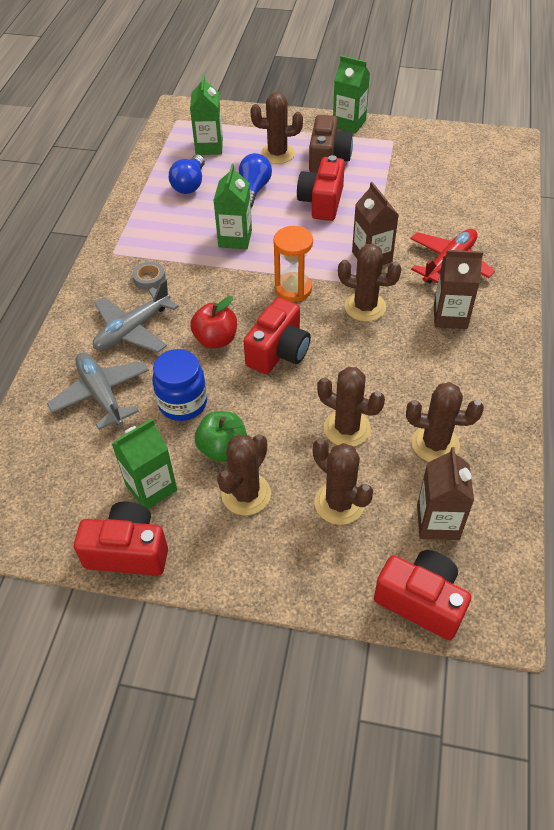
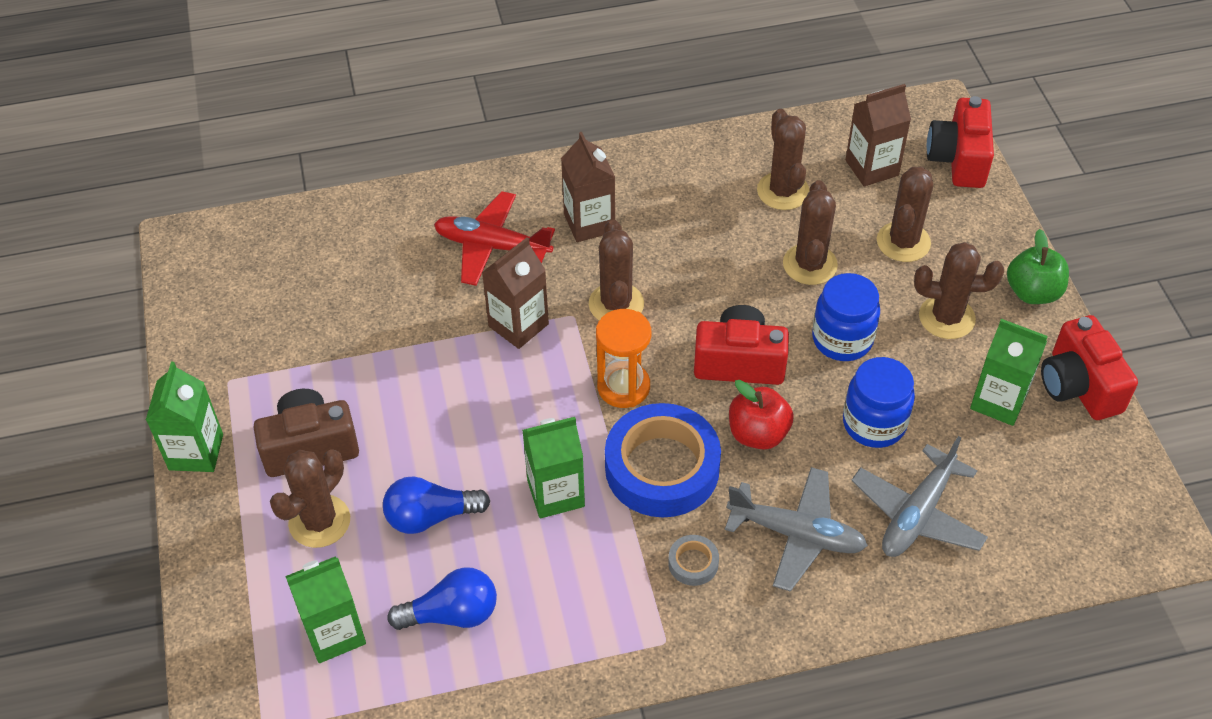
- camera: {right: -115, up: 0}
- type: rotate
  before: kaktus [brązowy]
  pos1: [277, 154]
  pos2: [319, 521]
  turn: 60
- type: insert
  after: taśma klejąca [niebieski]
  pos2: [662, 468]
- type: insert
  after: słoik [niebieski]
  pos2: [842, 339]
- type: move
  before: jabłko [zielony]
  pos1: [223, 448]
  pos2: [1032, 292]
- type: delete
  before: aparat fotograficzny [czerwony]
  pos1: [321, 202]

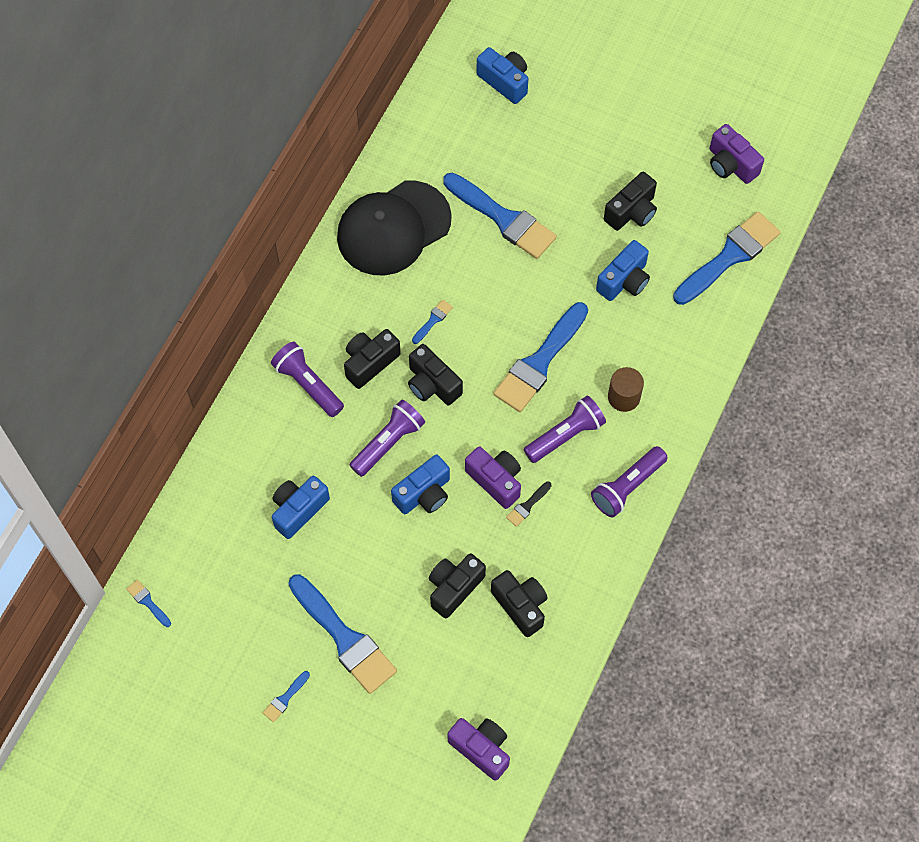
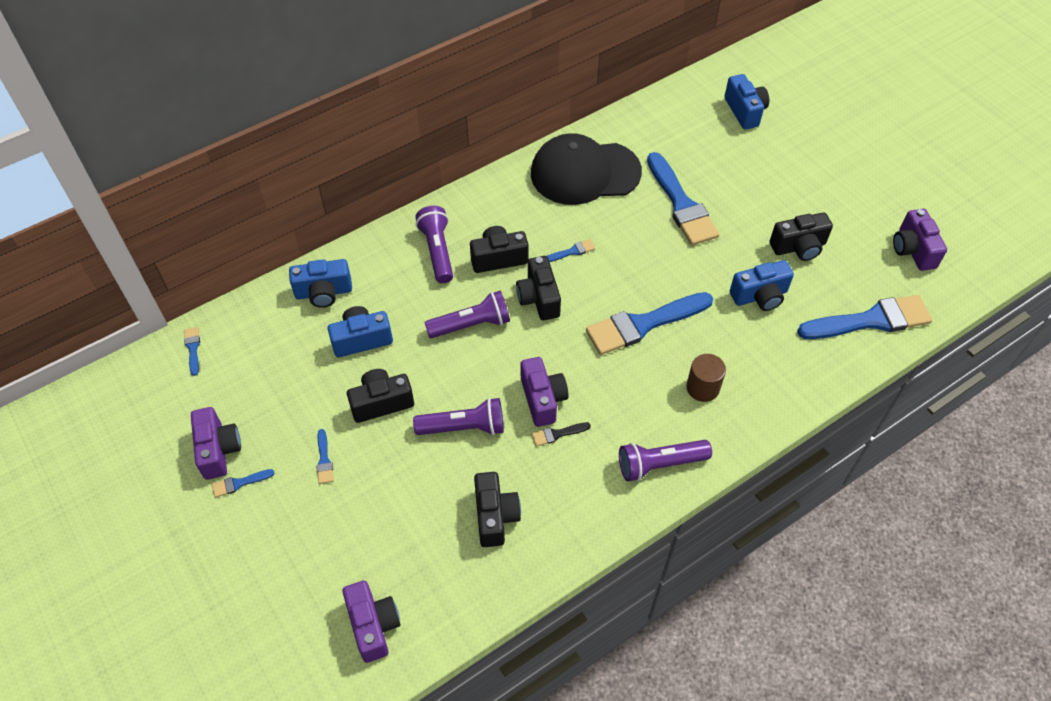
- camera: {right: 30, up: -10}
- type: insert
  after: aparat fotograficzny [fioletowy]
  pos2: [218, 450]
- type: move
  before: aparat fotograficzny [niebieski]
  pos1: [424, 494]
  pos2: [324, 292]
- type: resize
  before: pędzel [niebieski]
  pos1: [344, 637]
  pos2: [324, 460]
  scale: 0.41
- type: move
  before: aparat fotograficzny [czarny]
  pos1: [454, 588]
  pos2: [381, 403]
- type: move
  before: latarka [fioletowy]
  pos1: [565, 435]
  pos2: [464, 427]

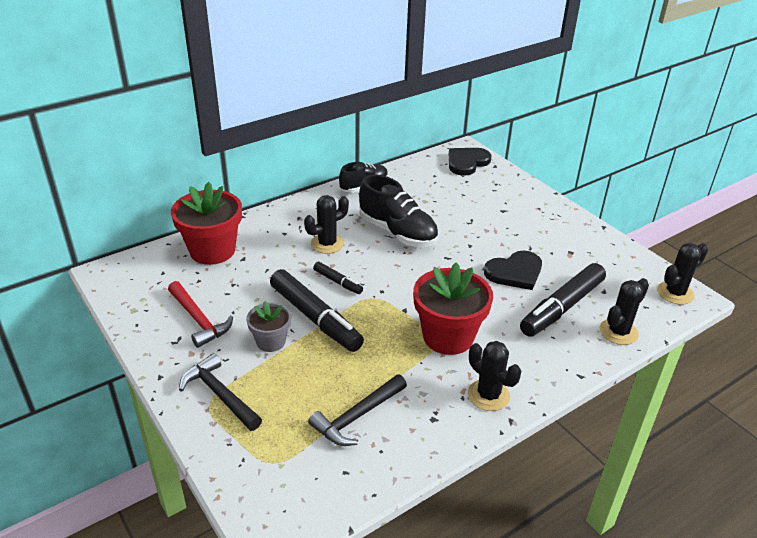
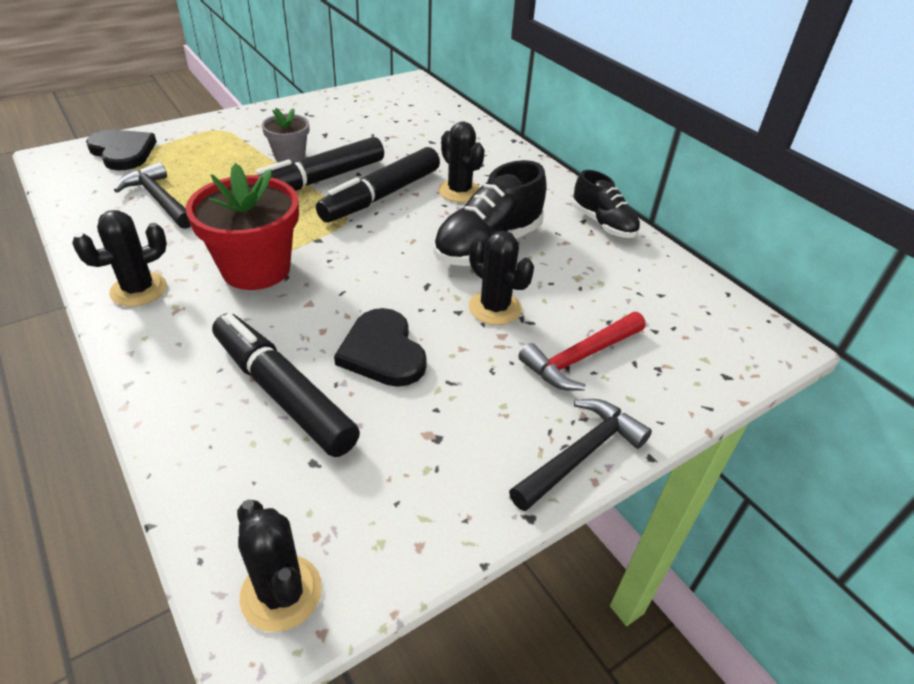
- camera: {right: 90, up: 5}
- type: move
  before: serce [czarny]
  pos1: [467, 162]
  pos2: [123, 152]
- type: resize
  before: flamaster [czarny]
  pos1: [338, 282]
  pos2: [381, 196]
  scale: 2.04
- type: move
  before: kaktus [czarny]
  pos1: [618, 332]
  pos2: [495, 308]
- type: move
  before: młotek [czarny]
  pos1: [219, 394]
  pos2: [581, 454]
- type: move
  before: młotek [czerwony]
  pos1: [199, 320]
  pos2: [580, 358]
- type: delete
  before: doniczka [czerwony]
  pos1: [212, 251]

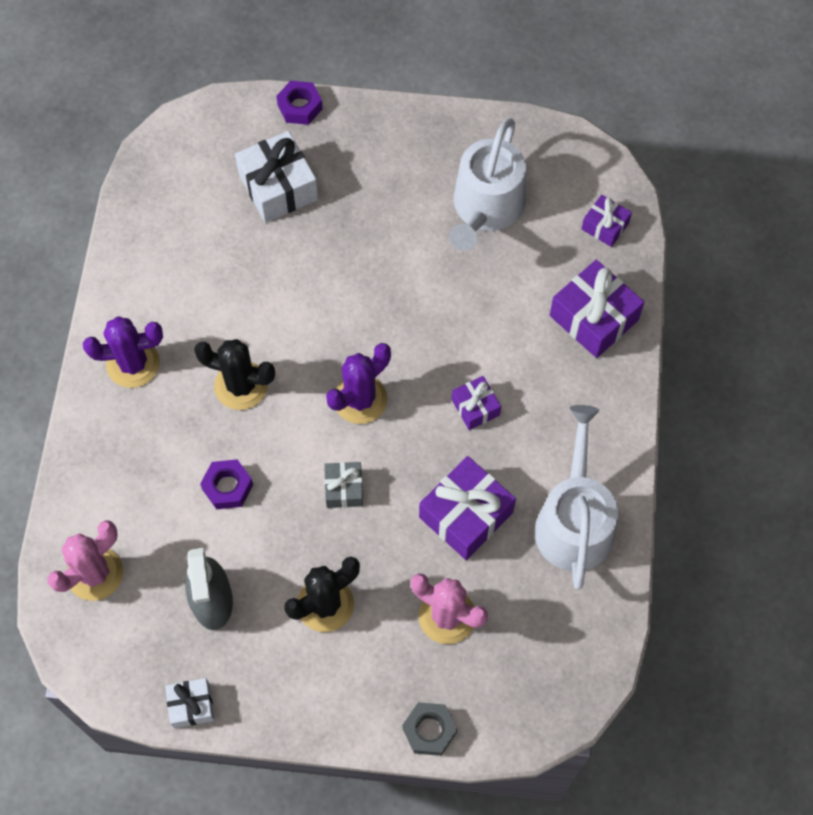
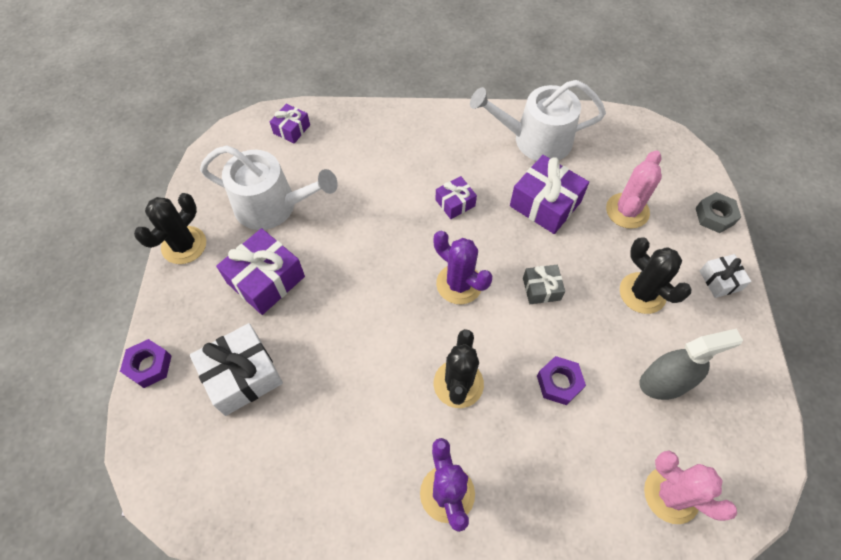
- camera: {right: -95, up: -5}
- type: insert
  after: kaktus [czarny]
  pos2: [184, 245]
- type: move
  before: prezent [fioletowy]
  pos1: [593, 318]
  pos2: [266, 280]
- type: move
  before: prezent [biały]
  pos1: [191, 705]
  pos2: [720, 280]

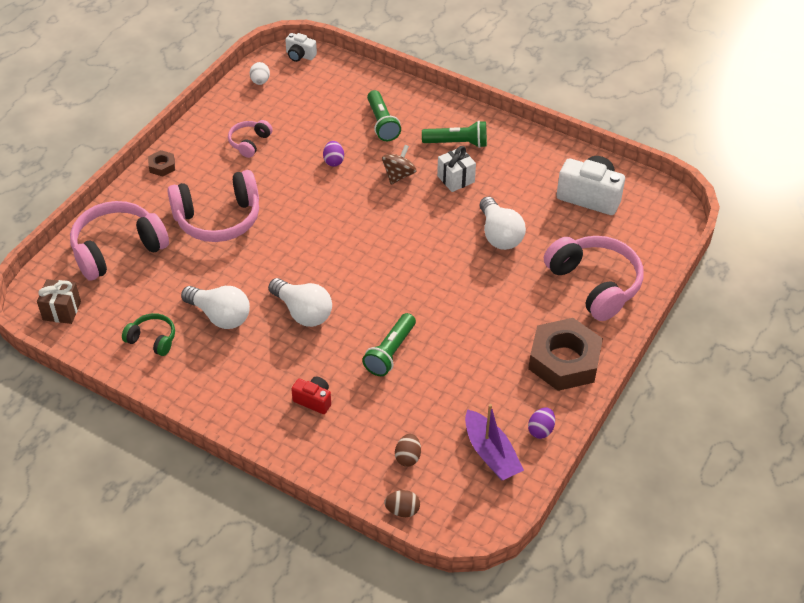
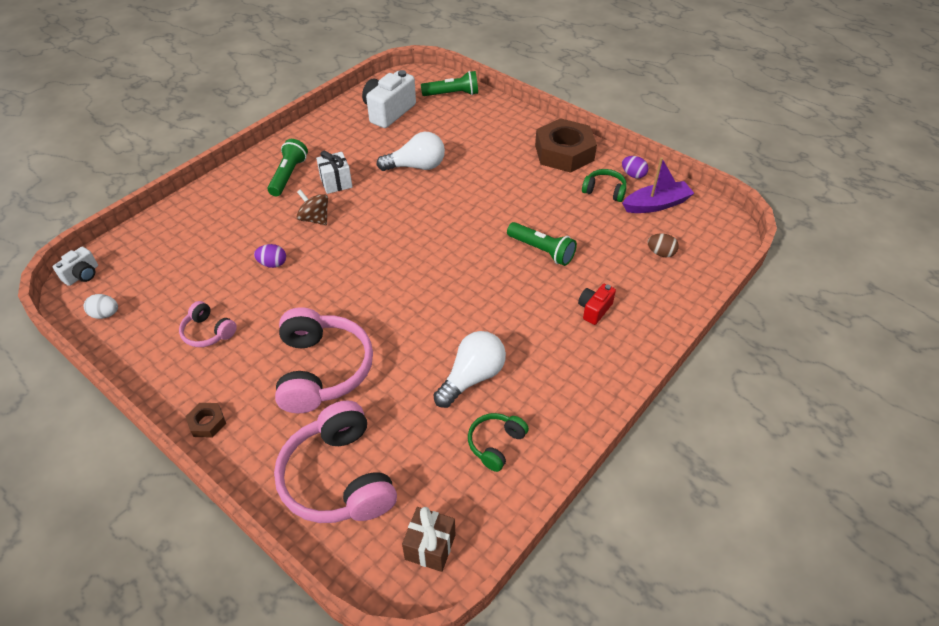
- camera: {right: -80, up: 0}
- type: move
  before: latarka [zielony]
  pos1: [382, 123]
  pos2: [452, 94]
- type: insert
  after: słuchawki [zielony]
  pos2: [604, 191]
- type: delete
  before: żarówka [biały]
  pos1: [303, 312]
- type: delete
  before: jajko [brązowy]
  pos1: [402, 510]
- type: delete
  before: słuchawki [różowy]
  pos1: [594, 284]

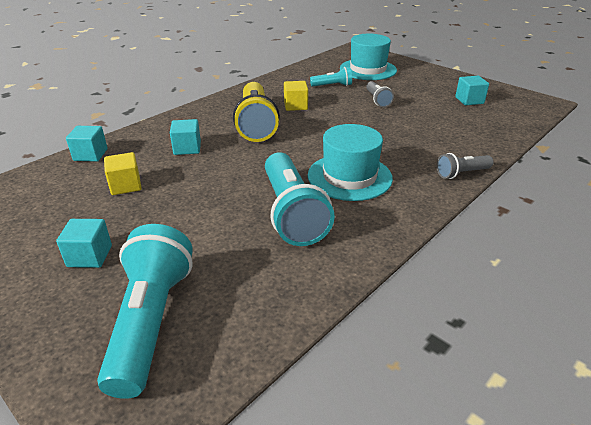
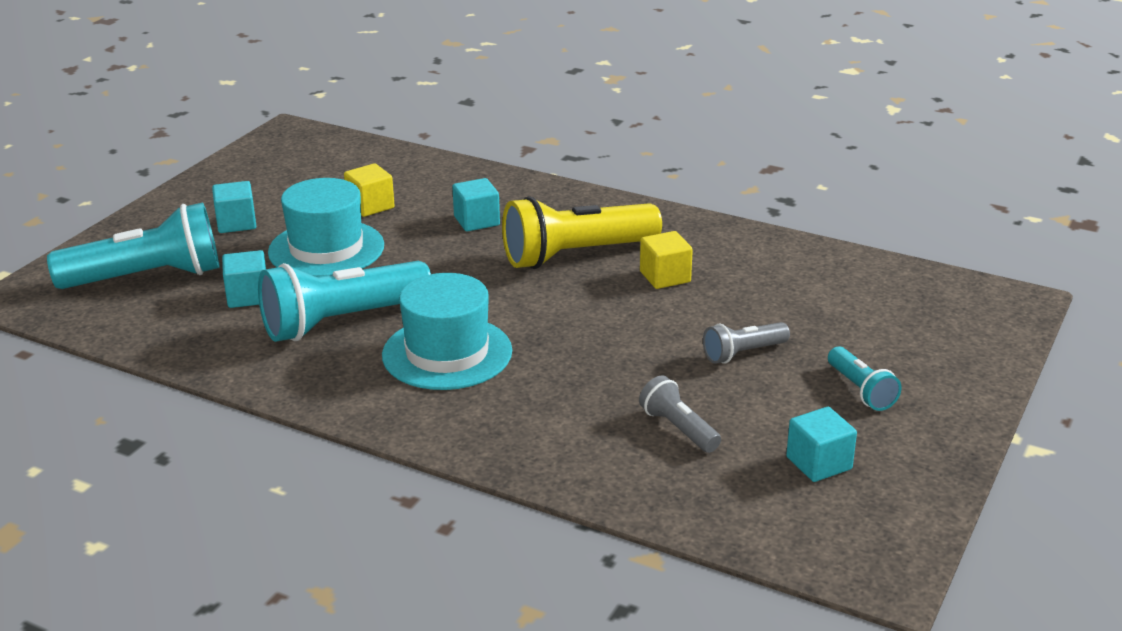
- camera: {right: 75, up: -5}
- type: move
  before: sześcian [turkusowy]
  pos1: [90, 155]
  pos2: [248, 296]
- type: move
  before: kapelusz [turkusowy]
  pos1: [368, 69]
  pos2: [326, 249]
- type: move
  before: latarka [szary]
  pos1: [461, 173]
  pos2: [678, 429]
- type: move
  before: latarka [turkusowy]
  pos1: [332, 86]
  pos2: [860, 390]

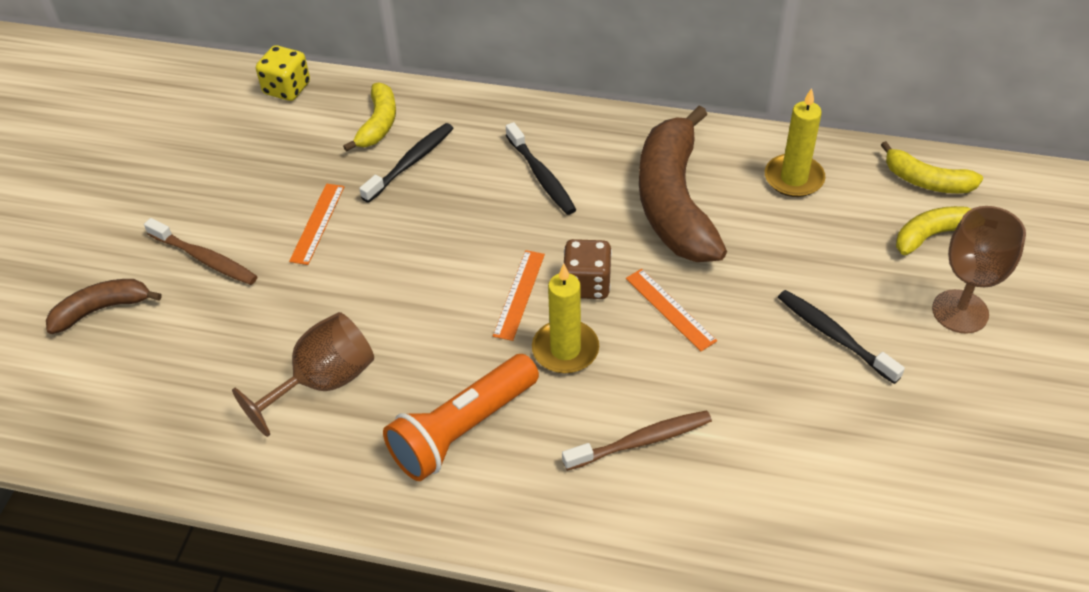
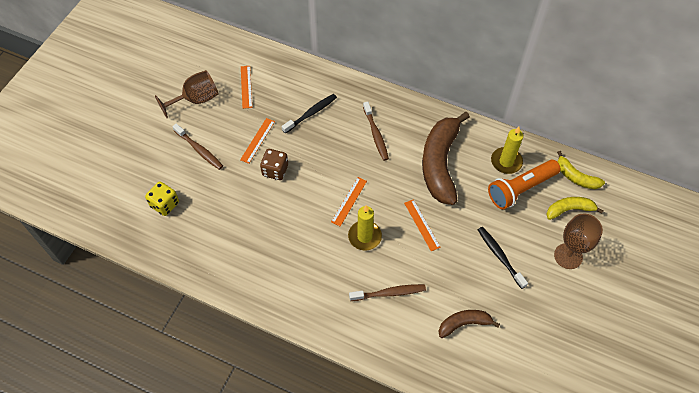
- camera: {right: 10, up: 10}
- type: move
  before: kostka do gry [żółty]
  pos1: [287, 88]
  pos2: [165, 204]
- type: move
  before: kielich [brązowy]
  pos1: [323, 382]
  pos2: [196, 100]
- type: insert
  after: linijka [pomarańczowy]
  pos2: [246, 86]
- type: move
  before: kostka do gry [brązowy]
  pos1: [587, 284]
  pos2: [275, 170]
- type: recolor
  before: szczoteczka do zębów [czarny]
  after: szczoteczka do zębów [brązowy]
  pos1: [541, 175]
  pos2: [375, 134]
- type: move
  before: banan [brązowy]
  pos1: [102, 309]
  pos2: [464, 324]
- type: move
  before: latarka [pomarańczowy]
  pos1: [463, 429]
  pos2: [521, 189]
- type: delete
  before: banan [żółty]
  pos1: [378, 124]

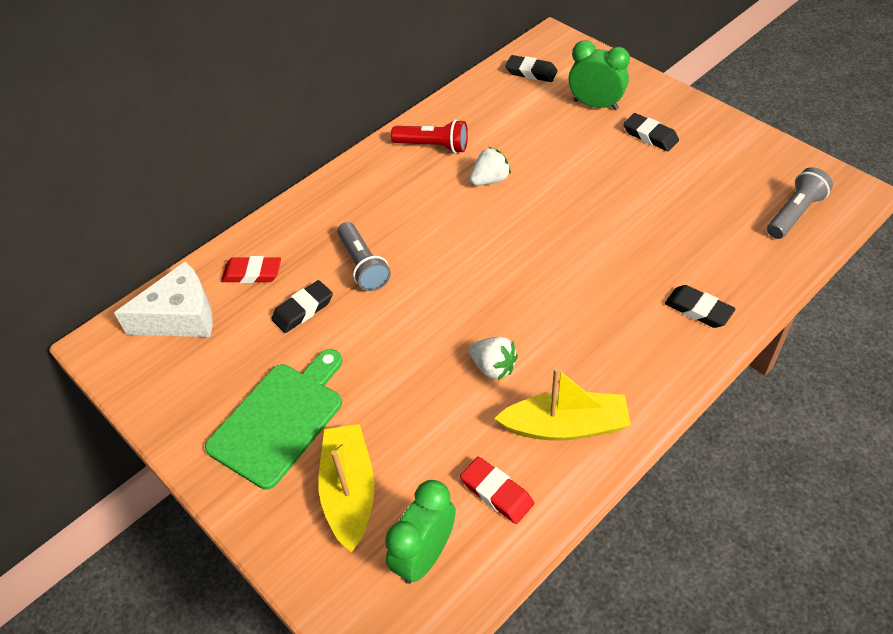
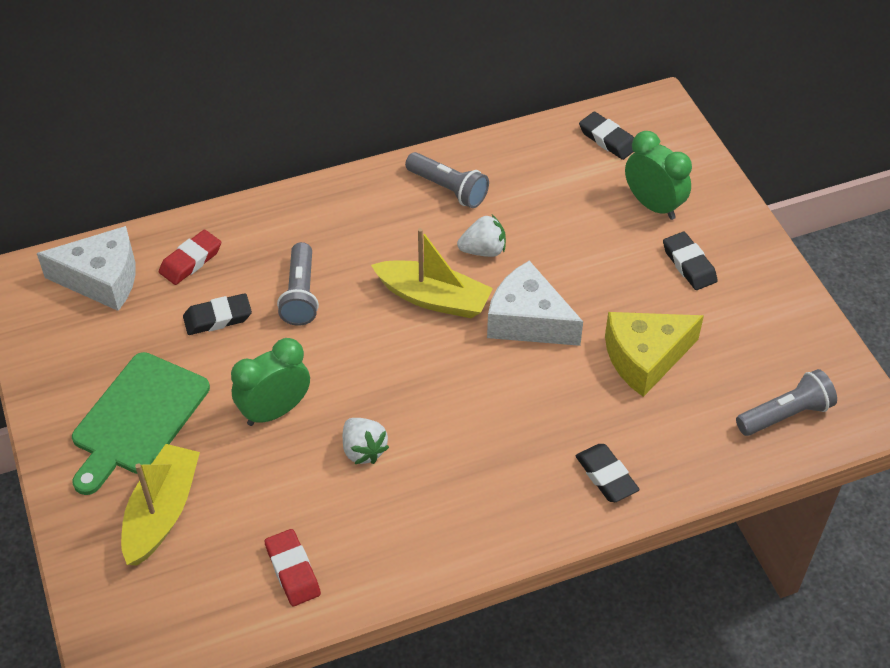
- camera: {right: 20, up: 0}
- type: rotate
  before: deska do krojenia [zielony]
  pos1: [280, 420]
  pos2: [137, 418]
  turn: 150
- type: rotate
  before: gumka do mazania [czerwony]
  pos1: [252, 273]
  pos2: [191, 261]
  turn: -75
- type: move
  before: budzik [zielony]
  pos1: [425, 555]
  pos2: [275, 411]
- type: move
  before: łódka [żółty]
  pos1: [566, 426]
  pos2: [434, 298]
- type: recolor
  before: latarka [czerwony]
  after: latarka [szary]
  pos1: [433, 146]
  pos2: [448, 189]
- type: insert
  after: ser [biały]
  pos2: [528, 320]
- type: insert
  after: ser [żółty]
  pos2: [645, 358]

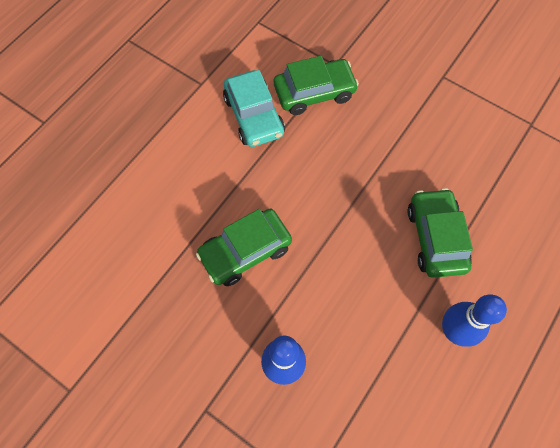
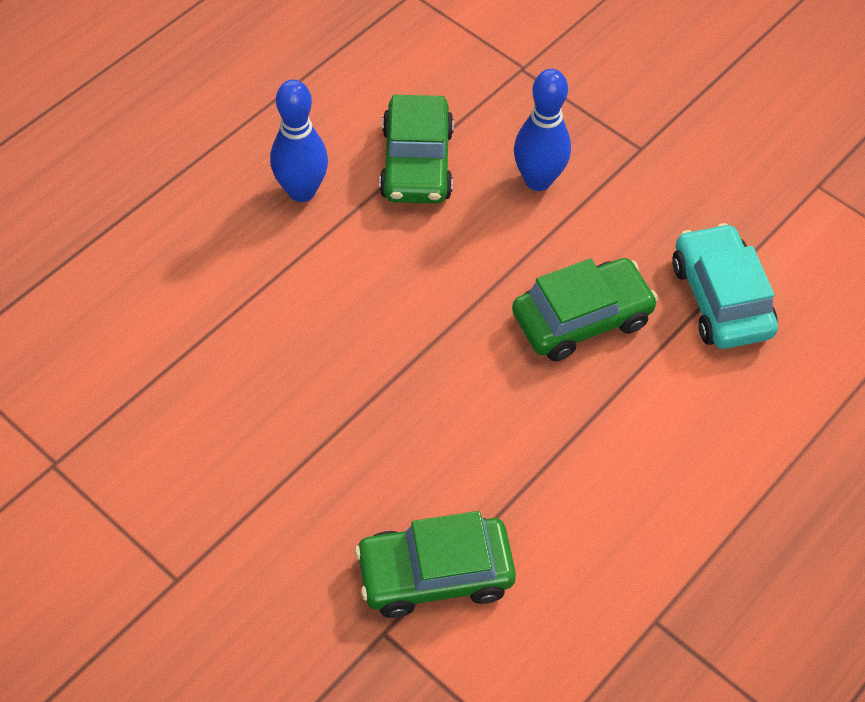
- camera: {right: -175, up: -10}
- type: move
  before: samochód [zielony]
  pos1: [435, 238]
  pos2: [416, 163]
- type: move
  before: samochód [turkusowy]
  pos1: [254, 116]
  pos2: [720, 298]

